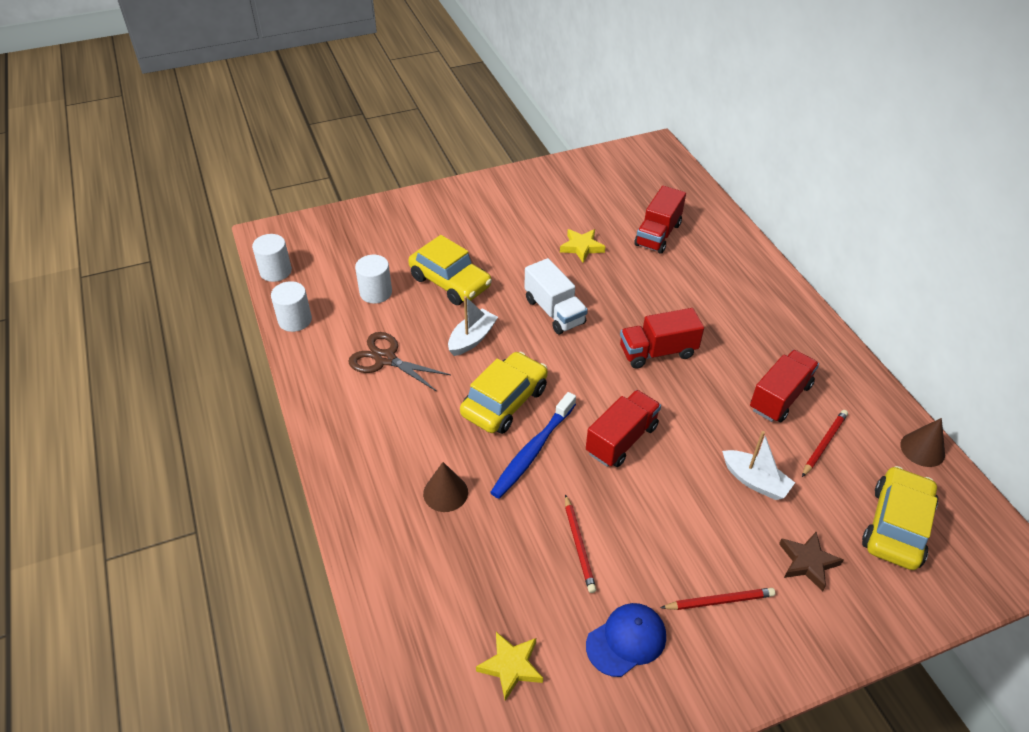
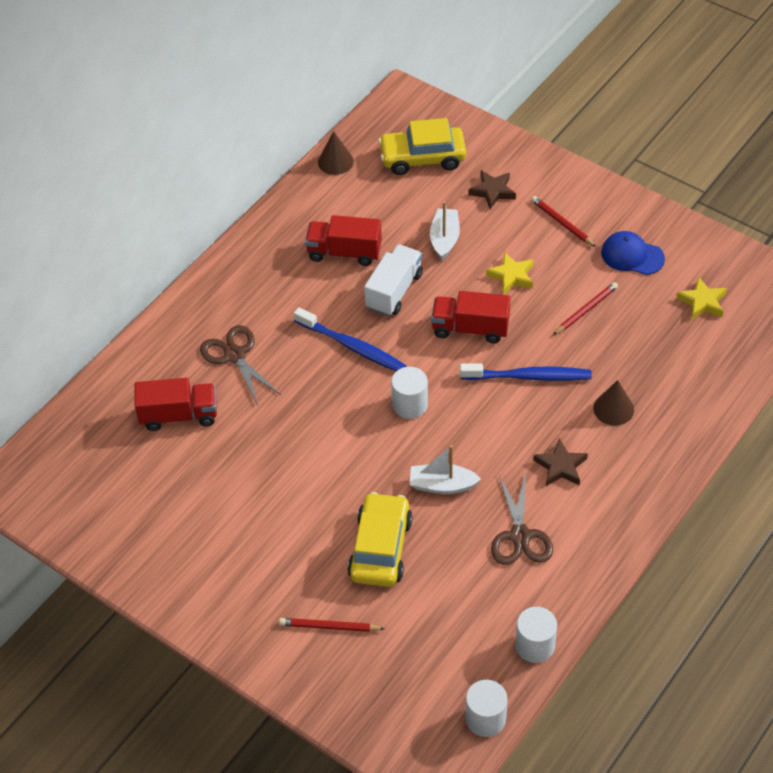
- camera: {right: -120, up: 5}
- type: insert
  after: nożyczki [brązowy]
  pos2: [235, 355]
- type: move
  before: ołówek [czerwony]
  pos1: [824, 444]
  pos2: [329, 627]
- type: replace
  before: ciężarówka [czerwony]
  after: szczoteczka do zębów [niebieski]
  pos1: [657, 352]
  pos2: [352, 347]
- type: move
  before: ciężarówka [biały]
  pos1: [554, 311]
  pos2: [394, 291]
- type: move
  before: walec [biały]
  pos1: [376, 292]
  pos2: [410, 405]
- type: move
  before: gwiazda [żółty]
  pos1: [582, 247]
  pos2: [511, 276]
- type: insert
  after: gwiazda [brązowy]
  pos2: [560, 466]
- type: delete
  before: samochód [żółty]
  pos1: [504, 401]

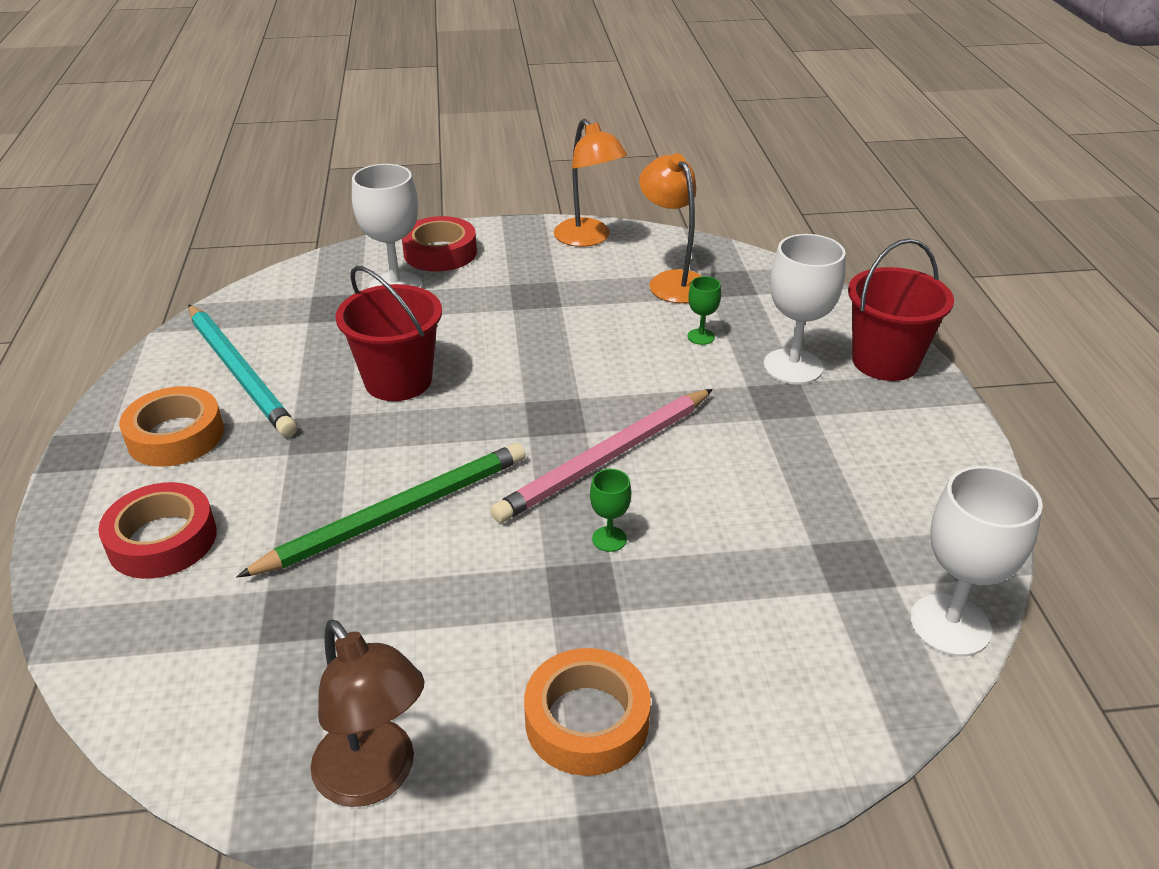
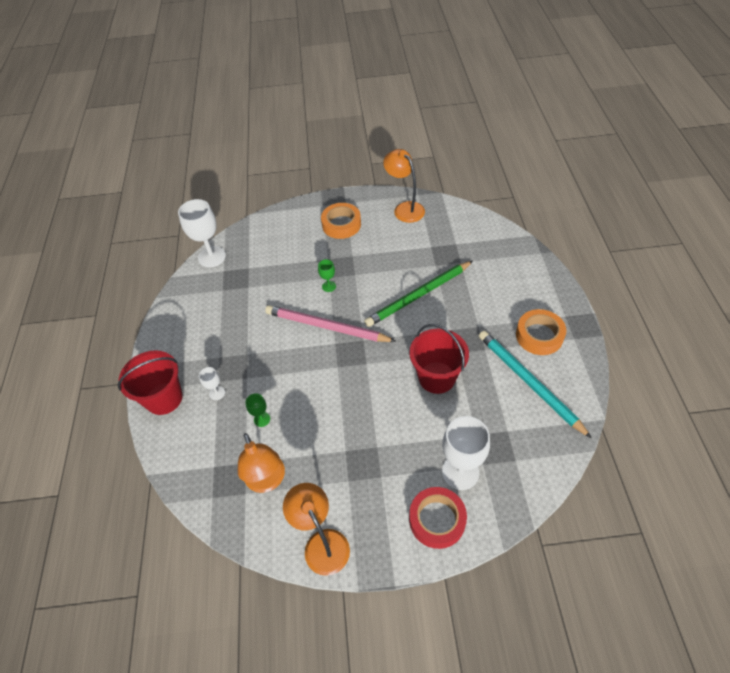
- camera: {right: -175, up: 15}
- type: resize
  before: kielich [biały]
  pos1: [793, 367]
  pos2: [217, 393]
  scale: 0.48
- type: rotate
  before: ołówek [różowy]
  pos1: [606, 458]
  pos2: [326, 327]
  turn: -120
- type: recolor
  before: lampka [brązowy]
  after: lampka [pomarańczowy]
  pos1: [375, 778]
  pos2: [404, 208]
- type: delete
  before: taśma klejąca [czerwony]
  pos1: [162, 540]

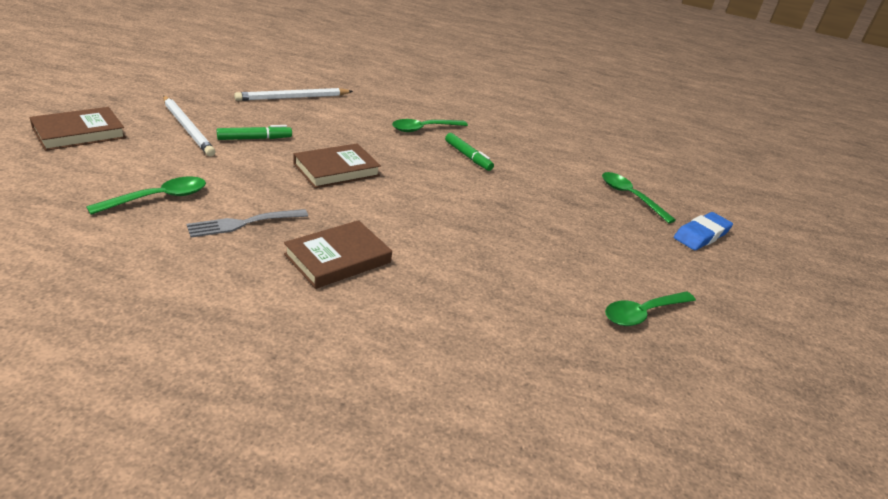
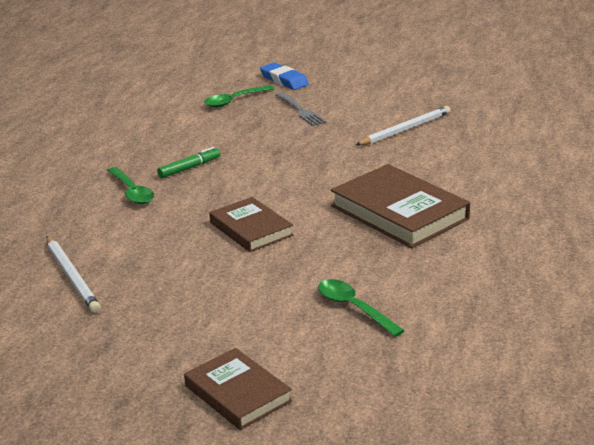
- camera: {right: -85, up: -5}
- type: move
  before: widelec [szary]
  pos1: [243, 223]
  pos2: [300, 111]
- type: resize
  before: książka [brązowy]
  pos1: [338, 258]
  pos2: [399, 212]
  scale: 1.59
- type: move
  before: ołówek [biały]
  pos1: [187, 128]
  pos2: [405, 129]
- type: delete
  before: flamaster [zielony]
  pos1: [254, 139]
- type: delete
  before: łyżka [zielony]
  pos1: [643, 313]

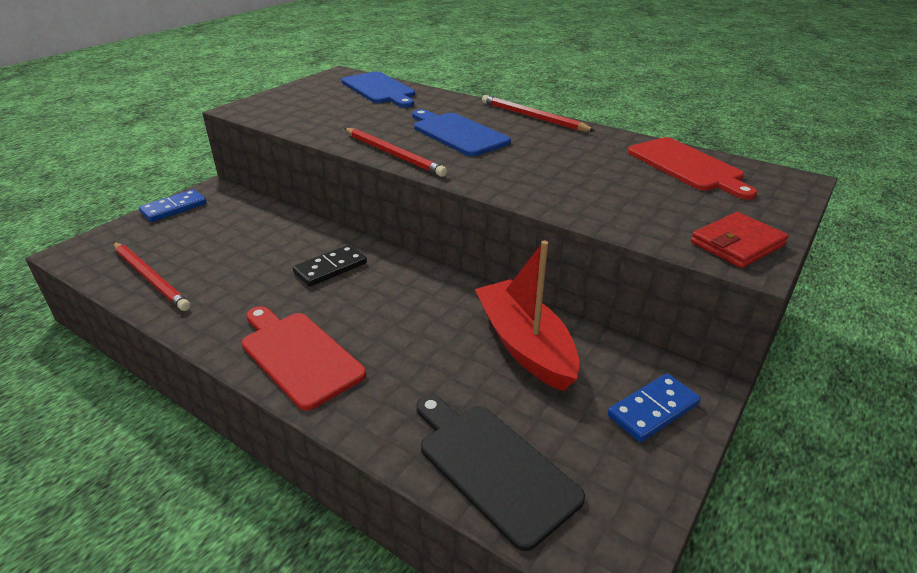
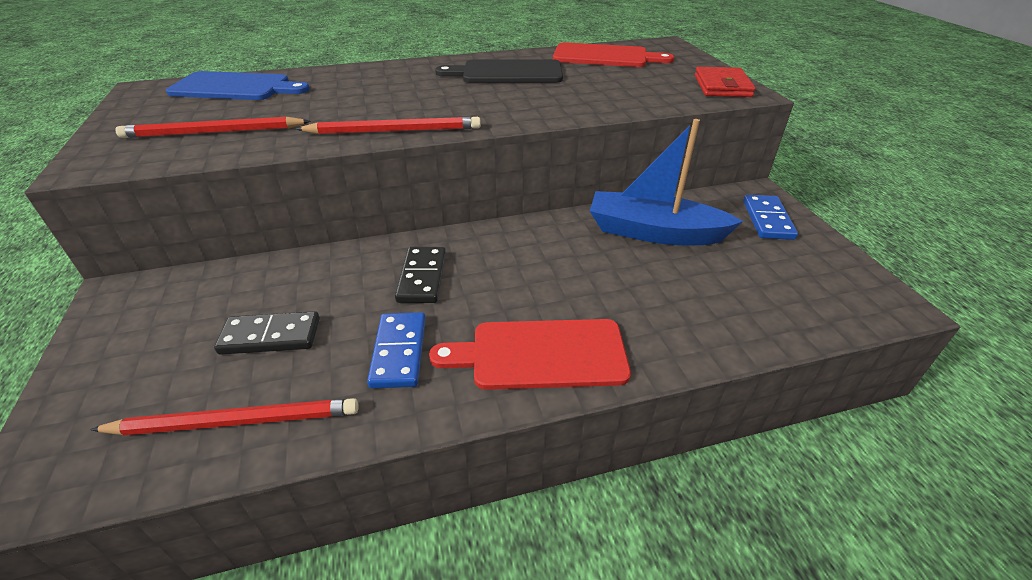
- camera: {right: -50, up: 5}
- type: move
  before: ołówek [czerwony]
  pos1: [532, 117]
  pos2: [213, 132]
- type: insert
  after: kostka domina [czarny]
  pos2: [270, 336]
- type: move
  before: kostka domina [niebieski]
  pos1: [174, 208]
  pos2: [399, 352]
- type: move
  before: deska do krojenia [czarny]
  pos1: [493, 467]
  pos2: [507, 73]
- type: recolor
  before: łódka [czerwony]
  after: łódka [niebieski]
  pos1: [525, 345]
  pos2: [654, 232]
- type: delete
  before: deska do krojenia [niebieski]
  pos1: [457, 133]

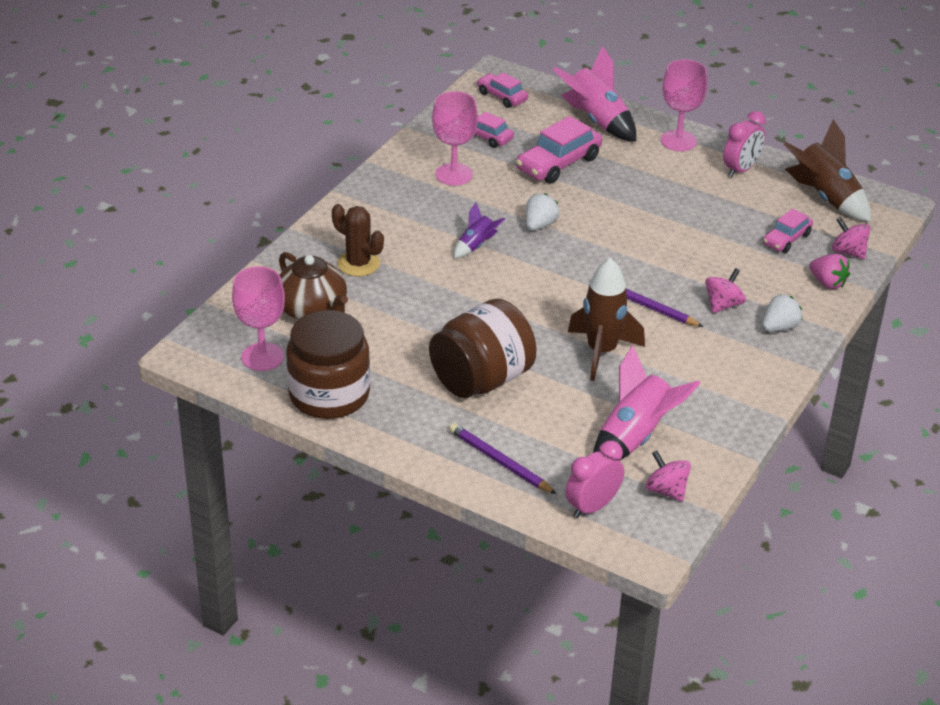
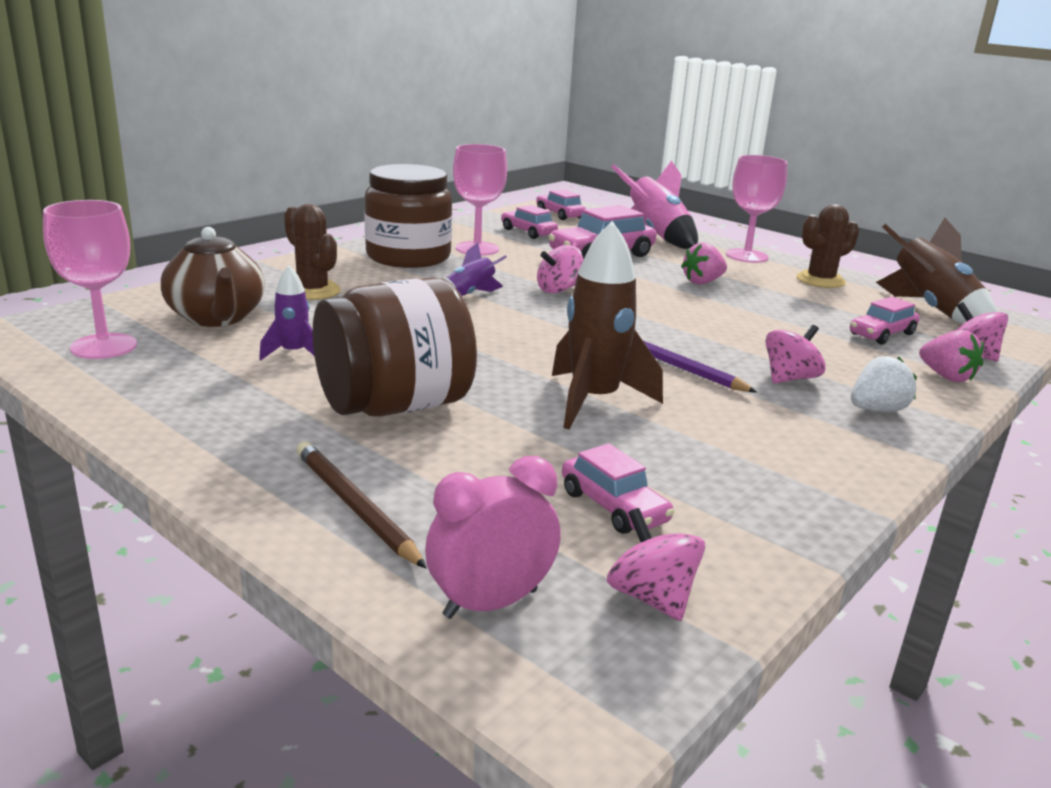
- camera: {right: 10, up: -15}
- type: insert
  after: rakieta [fioletowy]
  pos2: [293, 353]
- type: recolor
  before: ołówek [fioletowy]
  after: ołówek [brązowy]
  pos1: [500, 461]
  pos2: [355, 507]
- type: move
  before: słoik [brązowy]
  pos1: [329, 395]
  pos2: [408, 257]
- type: replace
  before: truskawka [biały]
  after: bączek [różowy]
  pos1: [539, 225]
  pos2: [558, 289]
- type: replace
  before: rakieta [różowy]
  after: samochód [różowy]
  pos1: [635, 437]
  pos2: [613, 507]
- type: insert
  after: truskawka [różowy]
  pos2: [702, 282]
- type: replace
  before: budzik [różowy]
  after: kaktus [brązowy]
  pos1: [741, 169]
  pos2: [820, 280]

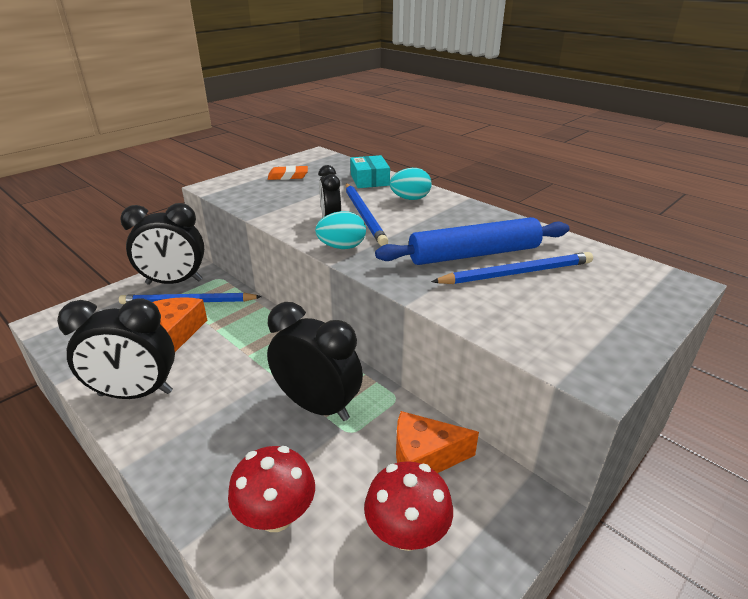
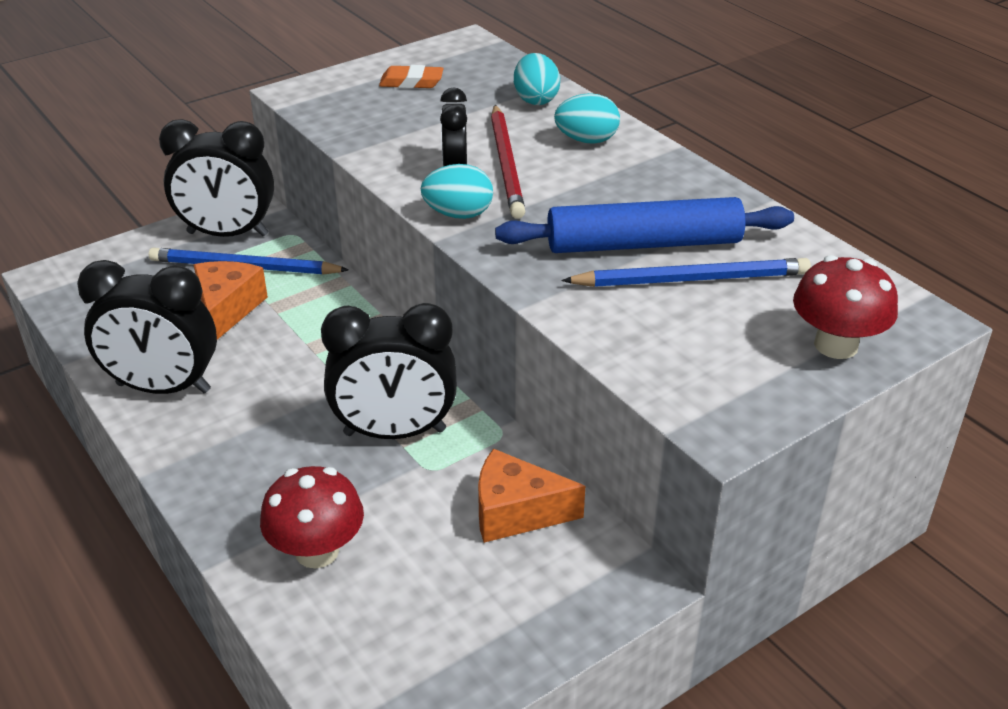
- camera: {right: 10, up: 5}
- type: rotate
  before: budzik [czarny]
  pos1: [317, 406]
  pos2: [395, 432]
  turn: 135
- type: recolor
  before: ołówek [niebieski]
  after: ołówek [czerwony]
  pos1: [364, 215]
  pos2: [506, 164]
- type: replace
  before: pudełko [turkusowy]
  after: jajko [turkusowy]
  pos1: [369, 180]
  pos2: [536, 99]
- type: move
  before: grzyb [czerwony]
  pos1: [407, 533]
  pos2: [836, 345]

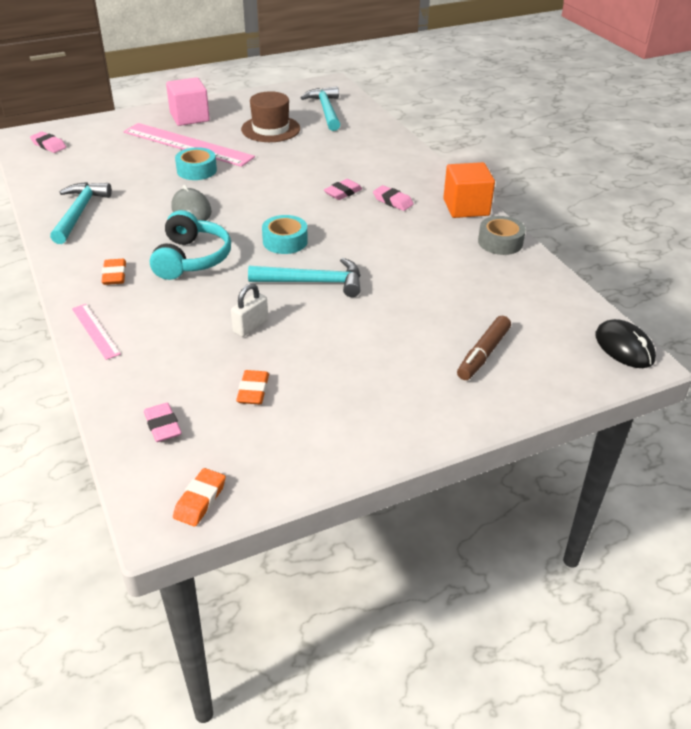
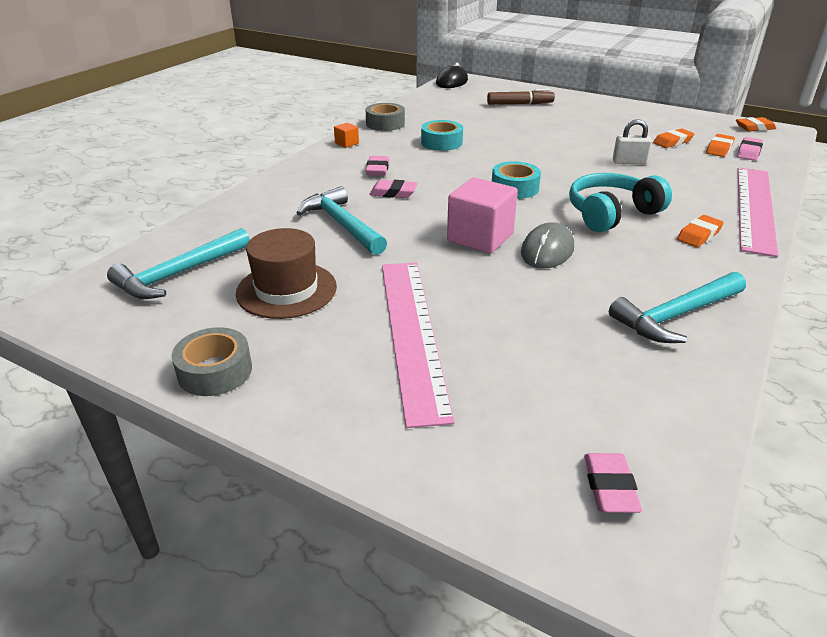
- camera: {right: -125, up: -5}
- type: insert
  after: taśma klejąca [szary]
  pos2: [215, 371]
- type: move
  before: młotek [turkusowy]
  pos1: [313, 282]
  pos2: [342, 224]
- type: resize
  before: sześcian [pomarańczowy]
  pos1: [466, 207]
  pos2: [347, 143]
  scale: 0.46
- type: move
  before: taśma klejąca [turkusowy]
  pos1: [196, 170]
  pos2: [441, 142]
- type: move
  before: sześcian [różowy]
  pos1: [189, 117]
  pos2: [480, 237]
- type: insert
  after: gumka do mazania [pomarańczowy]
  pos2: [719, 149]
- type: resize
  before: linijka [różowy]
  pos1: [95, 331]
  pos2: [755, 208]
  scale: 2.1

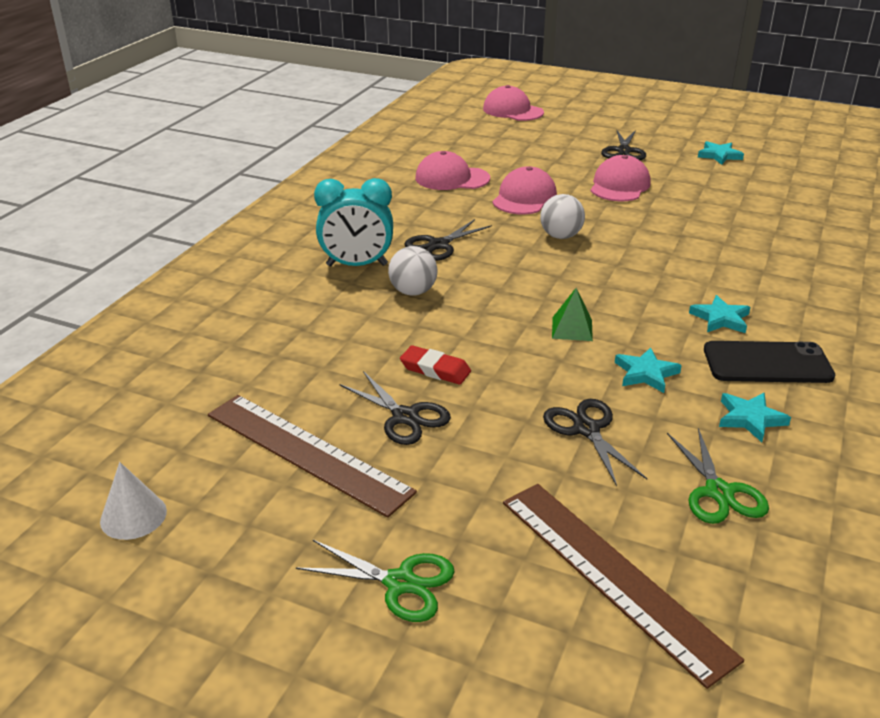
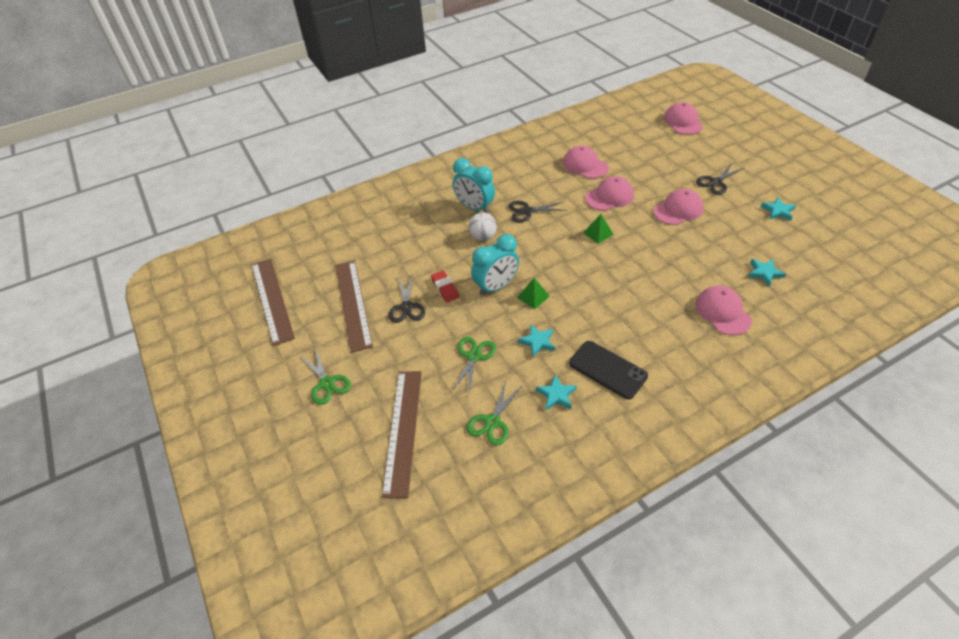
- camera: {right: 40, up: 15}
- type: replace
  before: stożek [biały]
  after: linijka [brązowy]
  pos1: [133, 516]
  pos2: [271, 300]
- type: recolor
  before: nożyczki [czarny]
  after: nożyczki [zielony]
  pos1: [586, 429]
  pos2: [474, 356]
- type: insert
  after: budzik [turkusowy]
  pos2: [496, 286]
- type: replace
  before: piłka [biały]
  after: piramida [zielony]
  pos1: [560, 236]
  pos2: [598, 233]
- type: insert
  after: czapka [różowy]
  pos2: [722, 312]
- type: move
  before: gwiazda [turkusowy]
  pos1: [720, 318]
  pos2: [764, 273]

